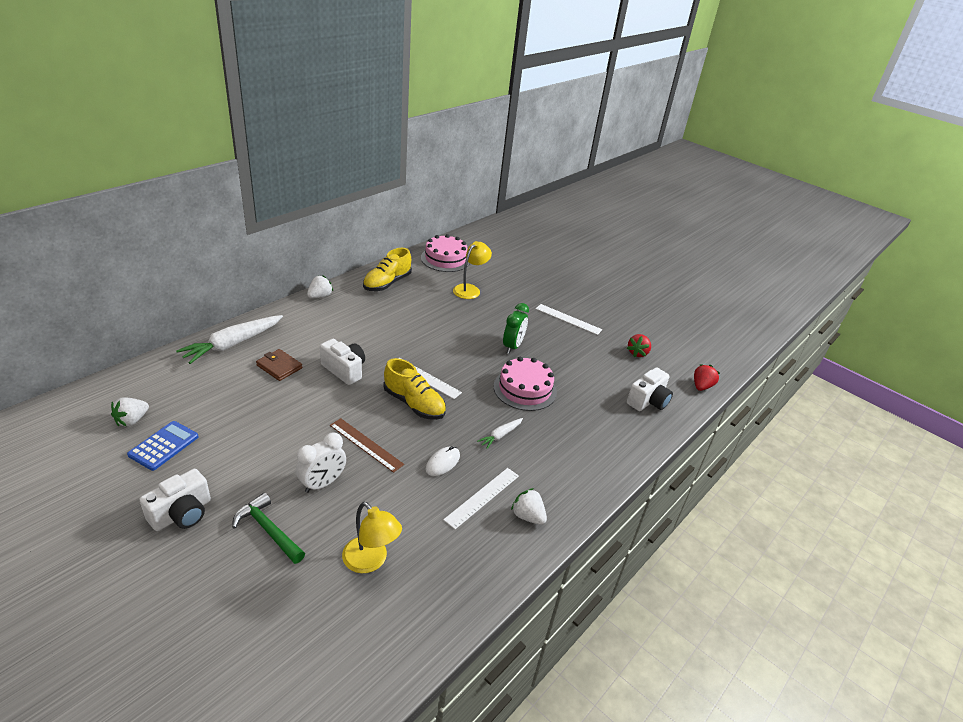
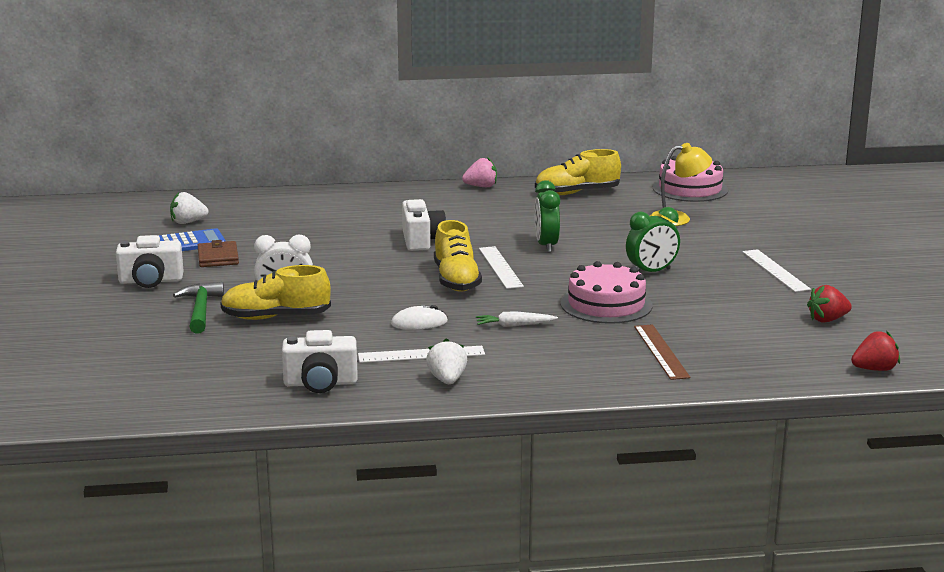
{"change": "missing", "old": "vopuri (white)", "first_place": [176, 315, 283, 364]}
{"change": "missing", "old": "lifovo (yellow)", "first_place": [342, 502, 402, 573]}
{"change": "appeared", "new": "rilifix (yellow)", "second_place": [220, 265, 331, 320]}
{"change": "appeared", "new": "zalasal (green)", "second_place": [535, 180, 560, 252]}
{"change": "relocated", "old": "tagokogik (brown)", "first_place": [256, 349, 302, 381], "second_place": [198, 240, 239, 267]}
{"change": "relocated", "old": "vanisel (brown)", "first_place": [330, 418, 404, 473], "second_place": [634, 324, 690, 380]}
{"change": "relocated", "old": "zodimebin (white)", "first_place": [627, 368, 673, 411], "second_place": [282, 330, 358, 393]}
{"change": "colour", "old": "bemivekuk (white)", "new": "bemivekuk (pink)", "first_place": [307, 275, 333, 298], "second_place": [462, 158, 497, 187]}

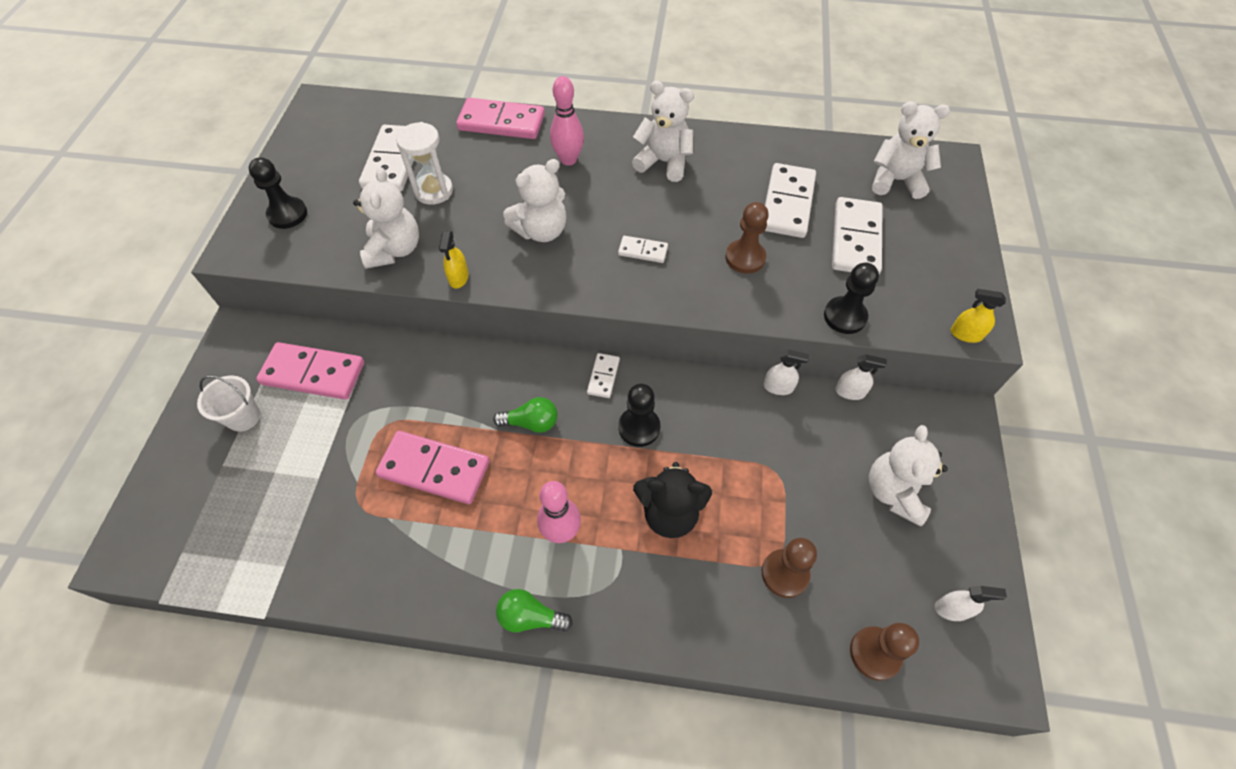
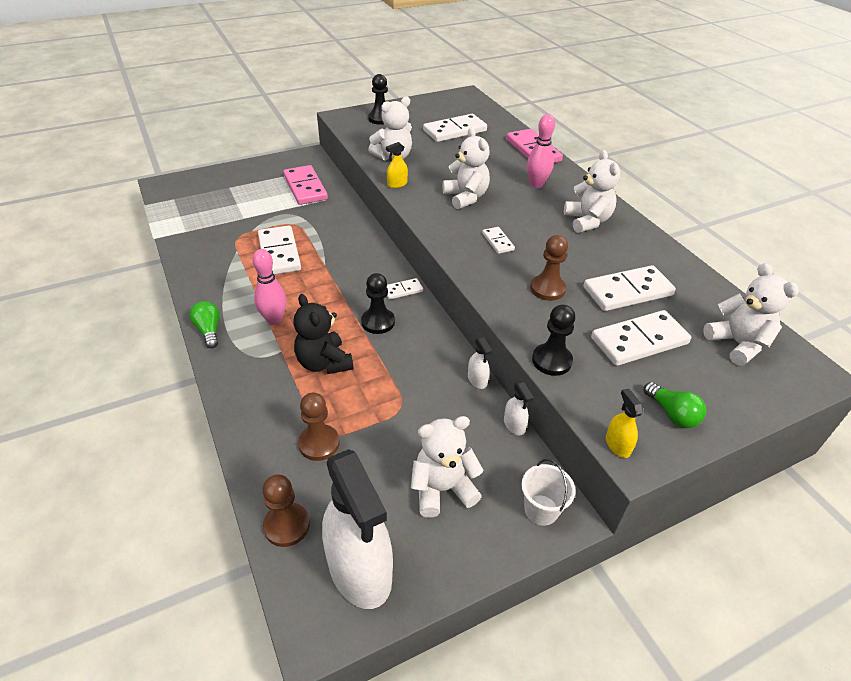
{"change": "missing", "old": "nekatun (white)", "first_place": [396, 122, 453, 205]}
{"change": "relocated", "old": "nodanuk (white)", "first_place": [197, 375, 260, 432], "second_place": [521, 459, 575, 526]}
{"change": "relocated", "old": "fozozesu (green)", "first_place": [493, 397, 558, 433], "second_place": [644, 382, 706, 428]}
{"change": "colour", "old": "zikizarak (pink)", "new": "zikizarak (white)", "first_place": [376, 431, 490, 504], "second_place": [258, 226, 301, 275]}
{"change": "spun", "old": "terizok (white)", "first_place": [503, 159, 566, 242], "second_place": [443, 128, 490, 209], "degrees": -135}
{"change": "size", "old": "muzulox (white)", "first_place": [935, 586, 1007, 621], "second_place": [322, 449, 393, 609], "factor": 2.47}

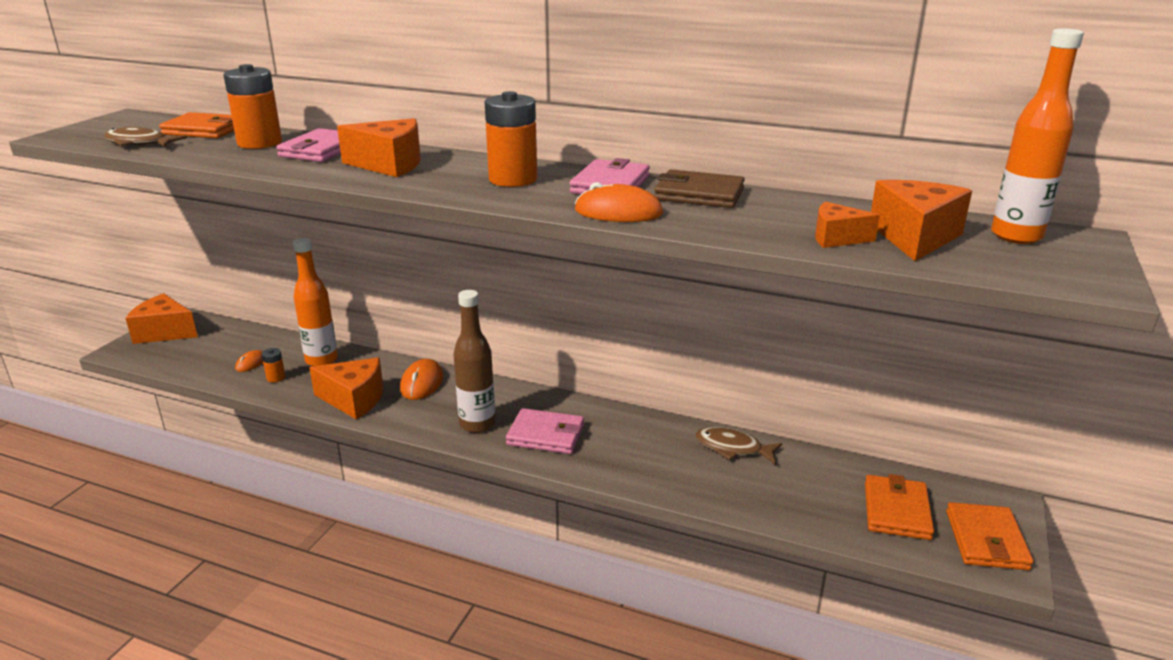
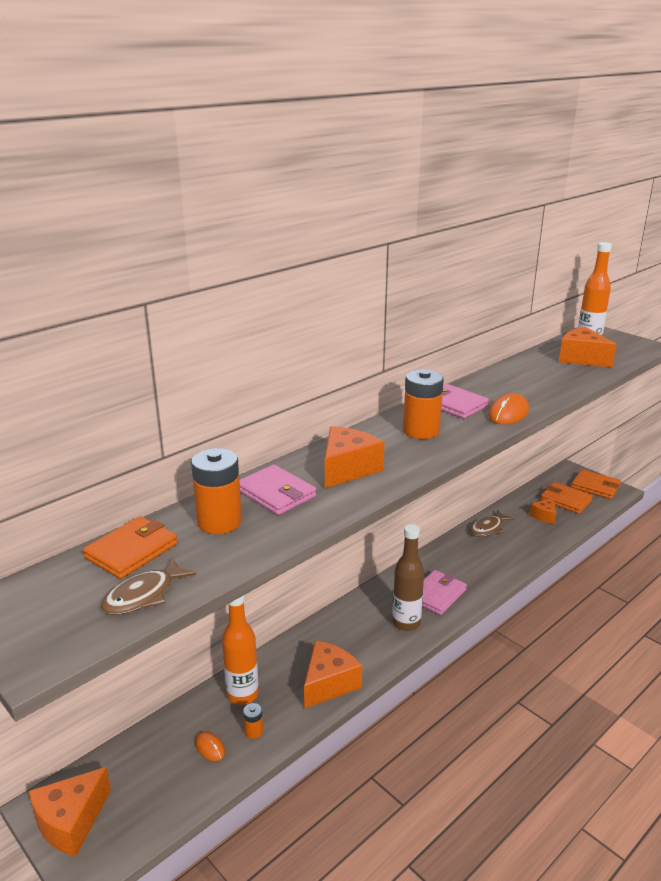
{"change": "missing", "old": "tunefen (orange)", "first_place": [400, 359, 443, 400]}
{"change": "missing", "old": "tagokogik (brown)", "first_place": [654, 169, 745, 208]}
{"change": "relocated", "old": "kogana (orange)", "first_place": [815, 202, 880, 248], "second_place": [530, 497, 556, 524]}

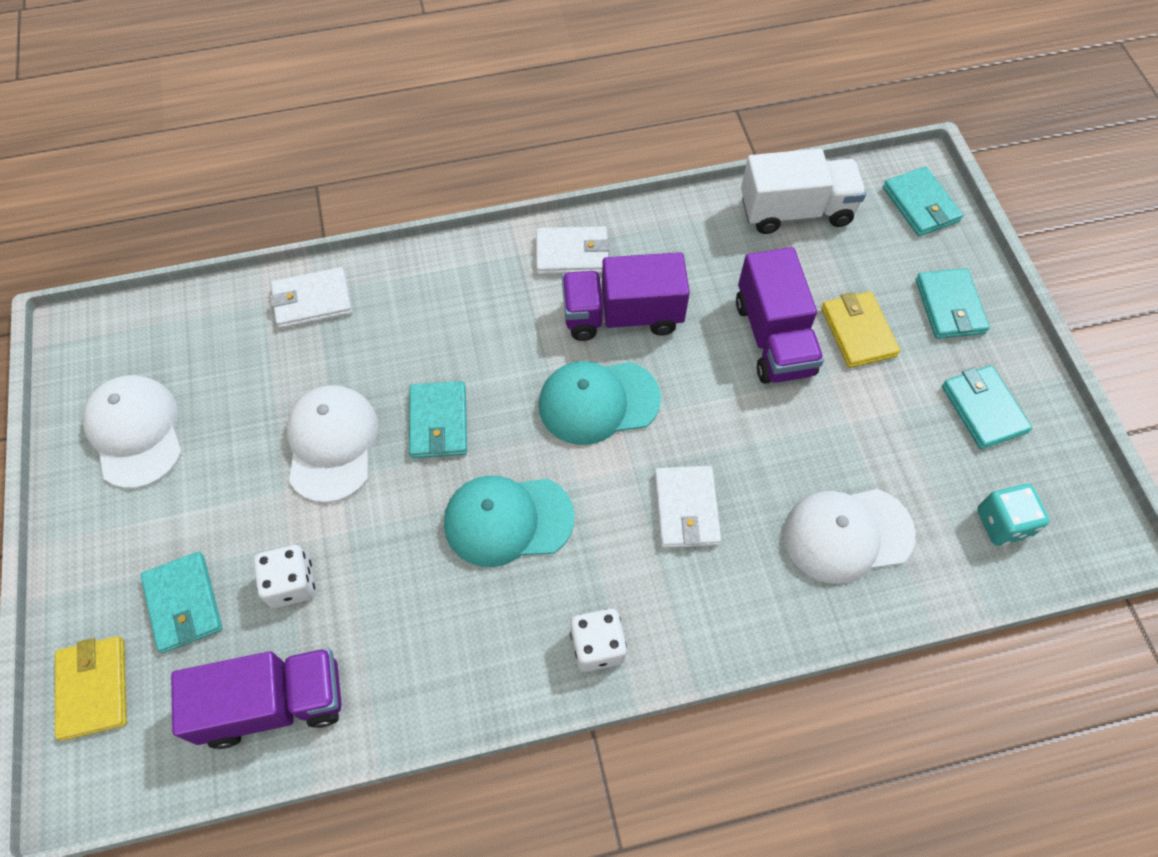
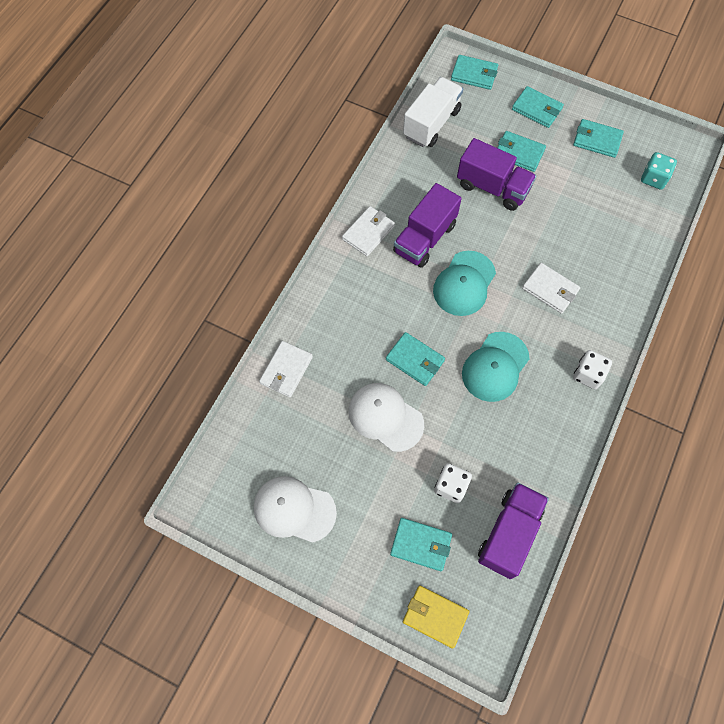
{"change": "missing", "old": "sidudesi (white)", "first_place": [783, 489, 916, 584]}
{"change": "colour", "old": "tagokogik (yellow)", "new": "tagokogik (turquoise)", "first_place": [821, 291, 900, 368], "second_place": [497, 131, 546, 172]}

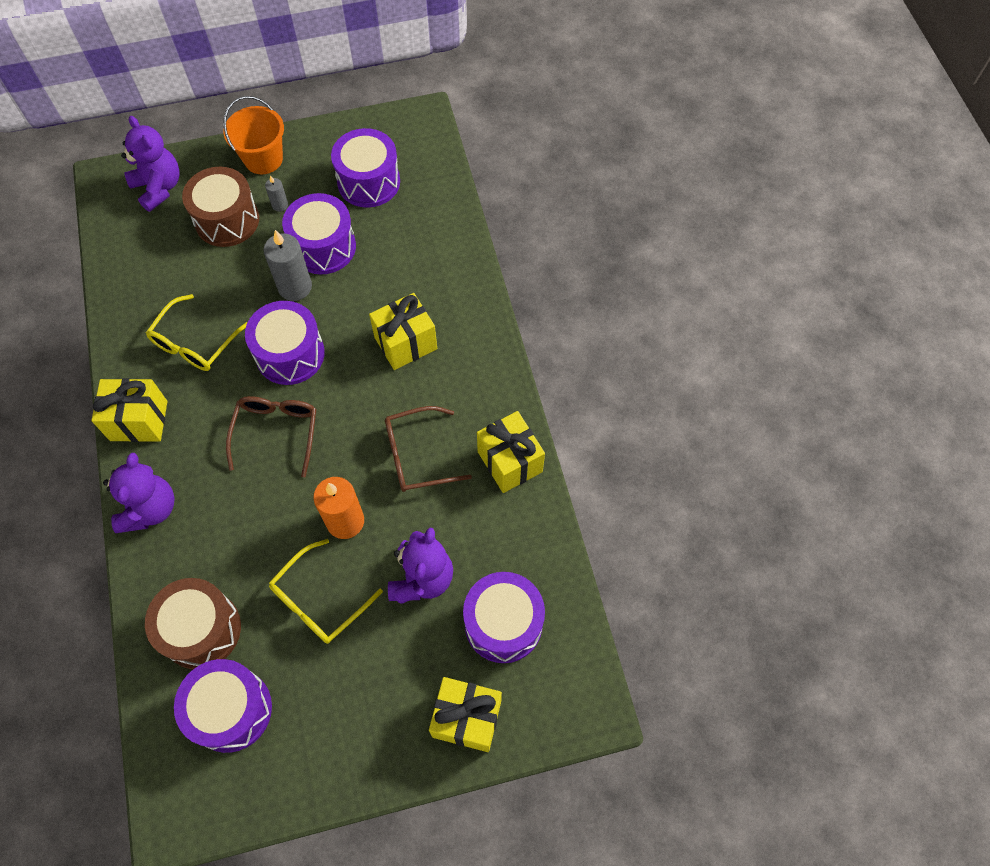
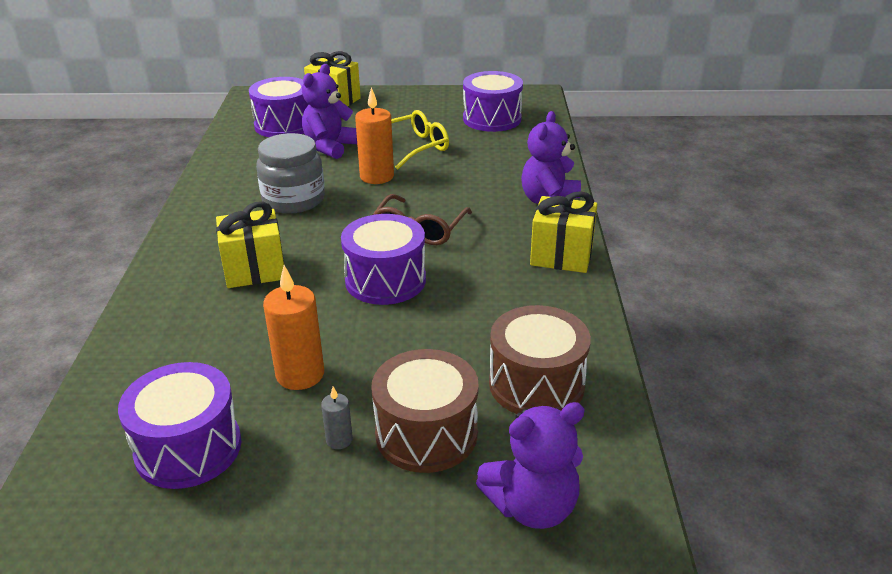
{"change": "missing", "old": "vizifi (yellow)", "first_place": [146, 294, 248, 371]}
{"change": "missing", "old": "nodanuk (orange)", "first_place": [223, 96, 284, 174]}
{"change": "missing", "old": "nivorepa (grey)", "first_place": [263, 230, 312, 301]}
{"change": "missing", "old": "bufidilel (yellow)", "first_place": [477, 411, 545, 493]}
{"change": "relocated", "old": "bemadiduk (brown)", "first_place": [145, 578, 241, 669], "second_place": [489, 305, 591, 414]}
{"change": "exchanged", "old": "bemadiduk (purple)", "new": "nivorepa (orange)", "first_place": [282, 193, 356, 274], "second_place": [263, 265, 324, 390]}
{"change": "exchanged", "old": "vizifi (brown)", "new": "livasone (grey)", "first_place": [385, 406, 472, 492], "second_place": [256, 133, 325, 214]}
{"change": "spun", "old": "terizok (purple)", "first_place": [121, 116, 180, 212], "second_place": [476, 402, 585, 529], "degrees": -90}

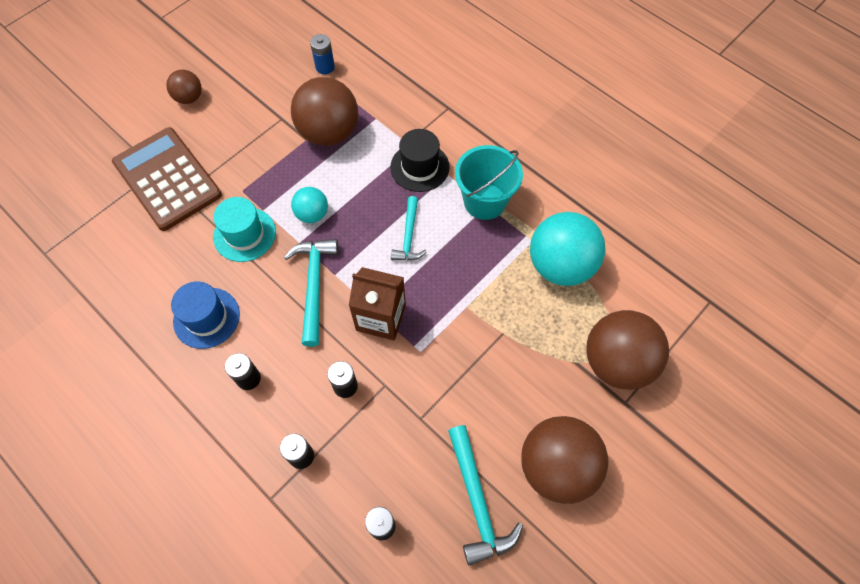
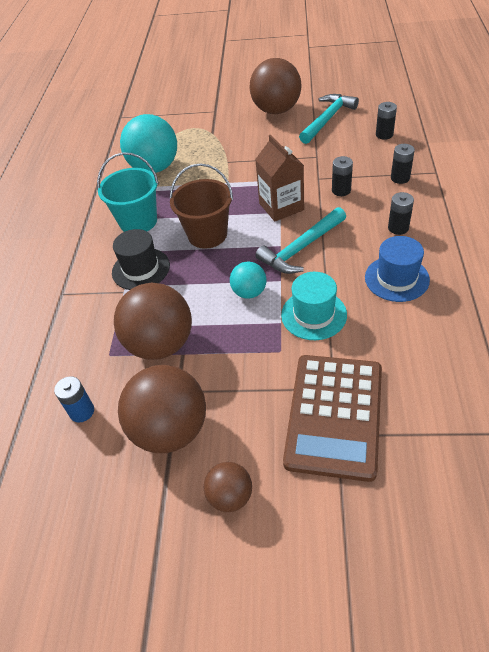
{"change": "relocated", "old": "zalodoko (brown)", "first_place": [586, 310, 669, 390], "second_place": [118, 365, 206, 453]}
{"change": "exchanged", "old": "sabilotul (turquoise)", "new": "nodanuk (brown)", "first_place": [391, 196, 427, 260], "second_place": [170, 163, 233, 249]}

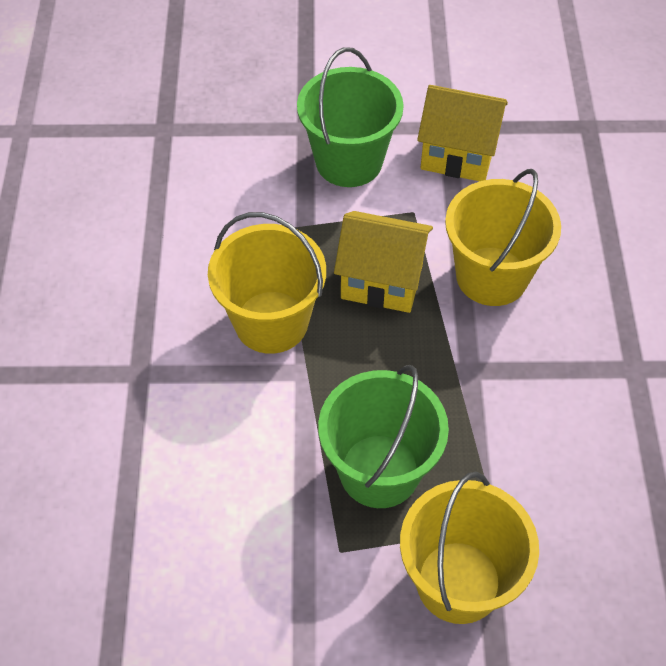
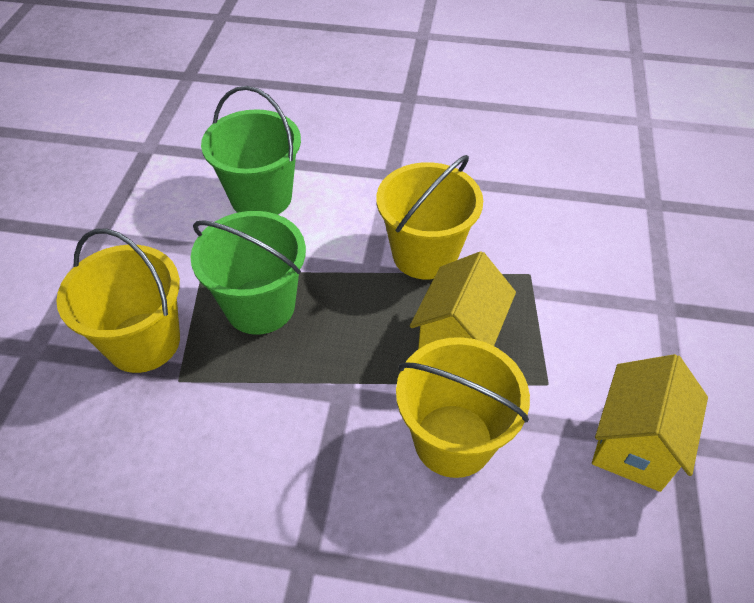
{"change": "relocated", "old": "nodanuk (green)", "first_place": [297, 47, 404, 187], "second_place": [201, 86, 301, 214]}

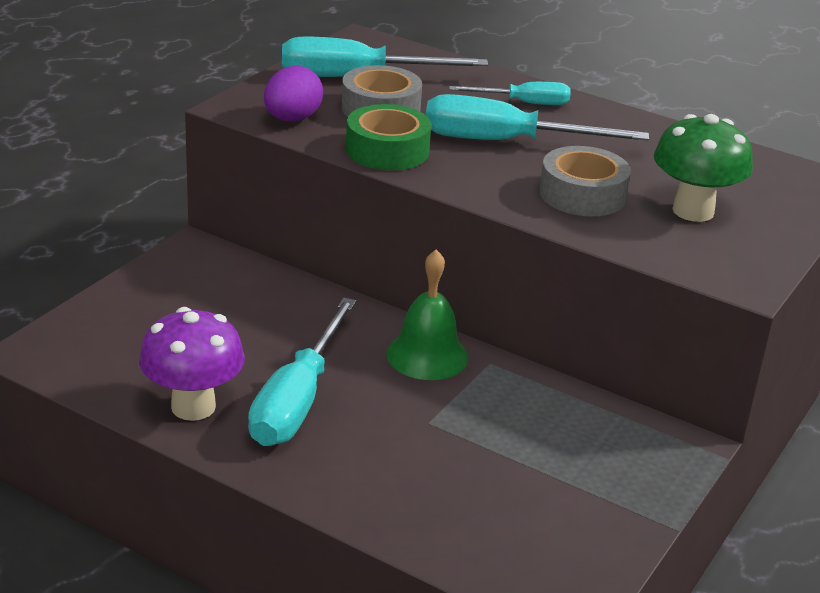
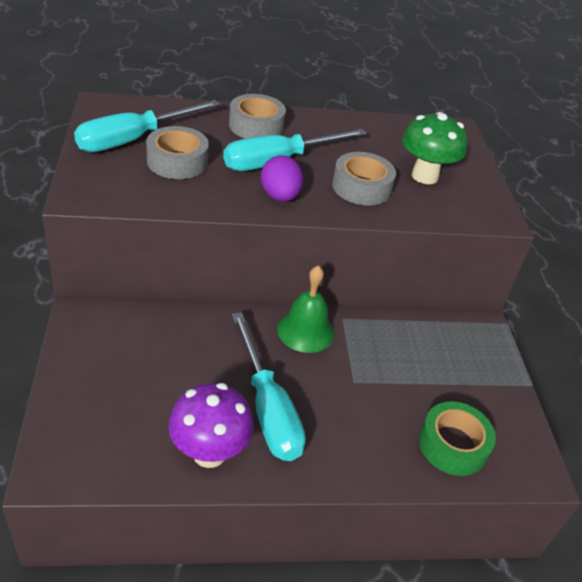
{"change": "relocated", "old": "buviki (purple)", "first_place": [264, 66, 323, 122], "second_place": [261, 155, 303, 202]}
{"change": "relocated", "old": "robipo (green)", "first_place": [346, 104, 431, 170], "second_place": [419, 401, 496, 476]}
{"change": "exchanged", "old": "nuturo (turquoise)", "new": "robipo (grey)", "first_place": [449, 82, 571, 105], "second_place": [229, 94, 286, 139]}

